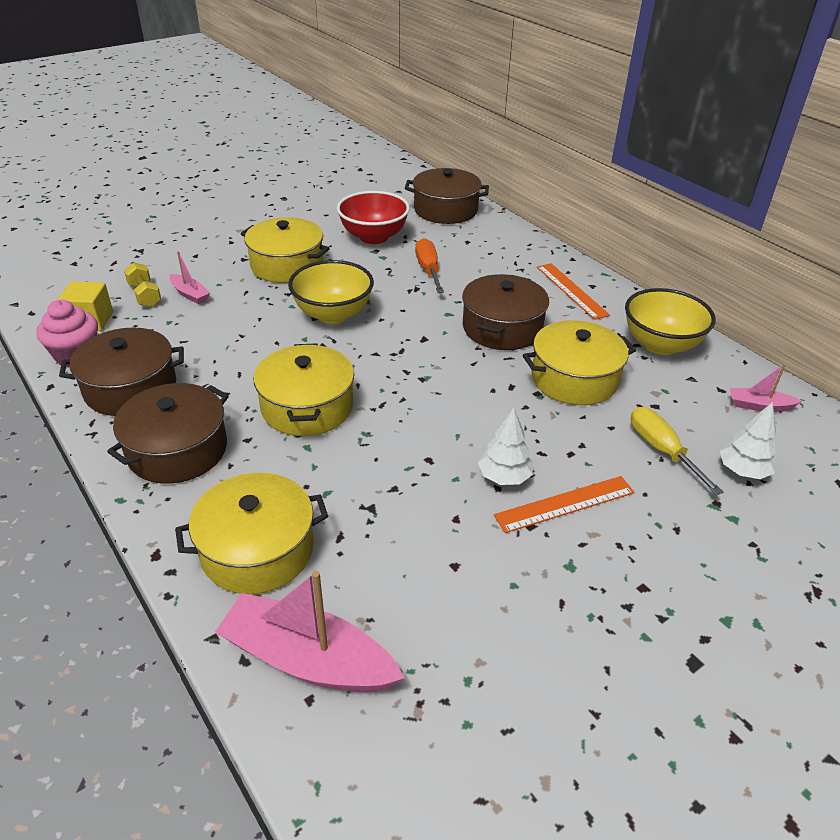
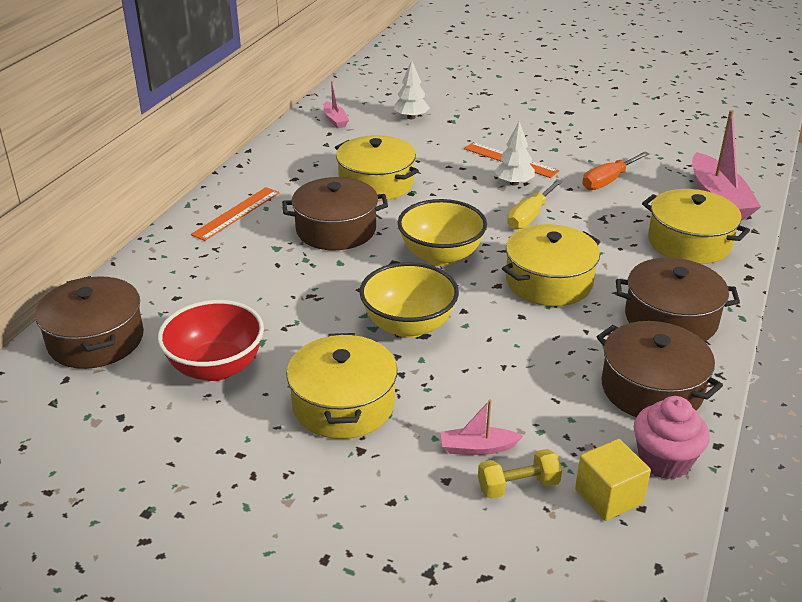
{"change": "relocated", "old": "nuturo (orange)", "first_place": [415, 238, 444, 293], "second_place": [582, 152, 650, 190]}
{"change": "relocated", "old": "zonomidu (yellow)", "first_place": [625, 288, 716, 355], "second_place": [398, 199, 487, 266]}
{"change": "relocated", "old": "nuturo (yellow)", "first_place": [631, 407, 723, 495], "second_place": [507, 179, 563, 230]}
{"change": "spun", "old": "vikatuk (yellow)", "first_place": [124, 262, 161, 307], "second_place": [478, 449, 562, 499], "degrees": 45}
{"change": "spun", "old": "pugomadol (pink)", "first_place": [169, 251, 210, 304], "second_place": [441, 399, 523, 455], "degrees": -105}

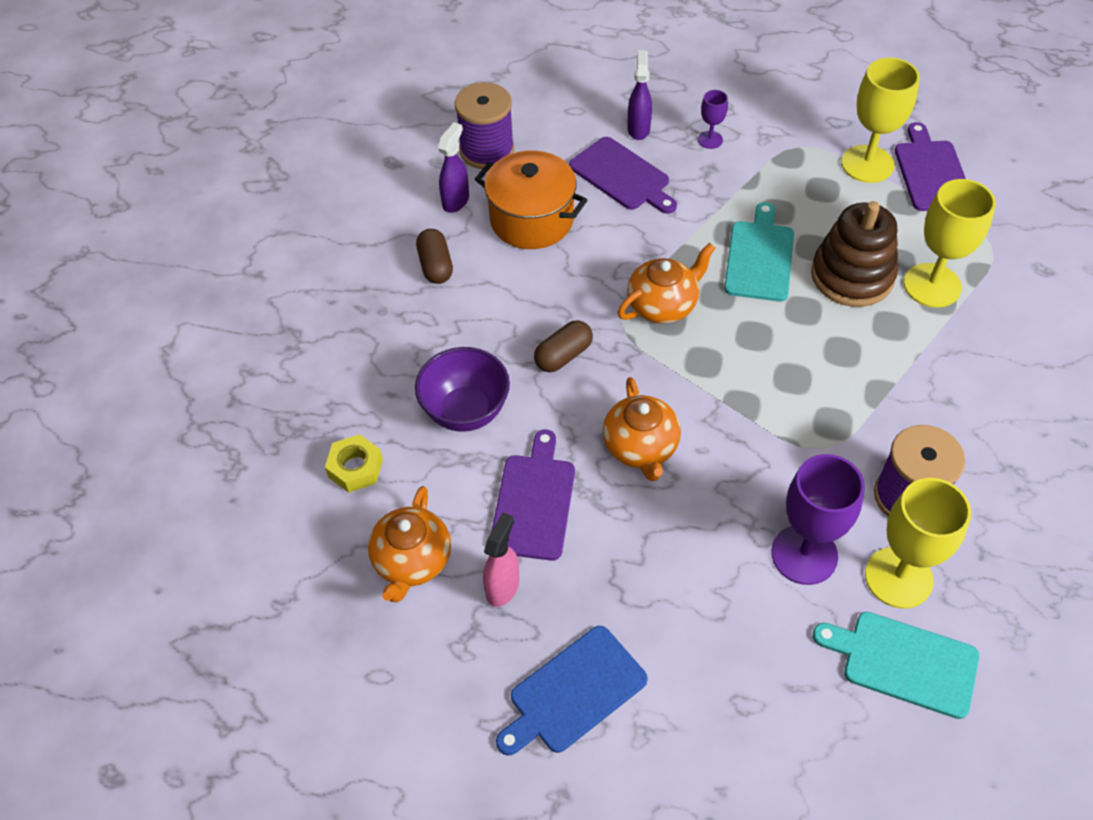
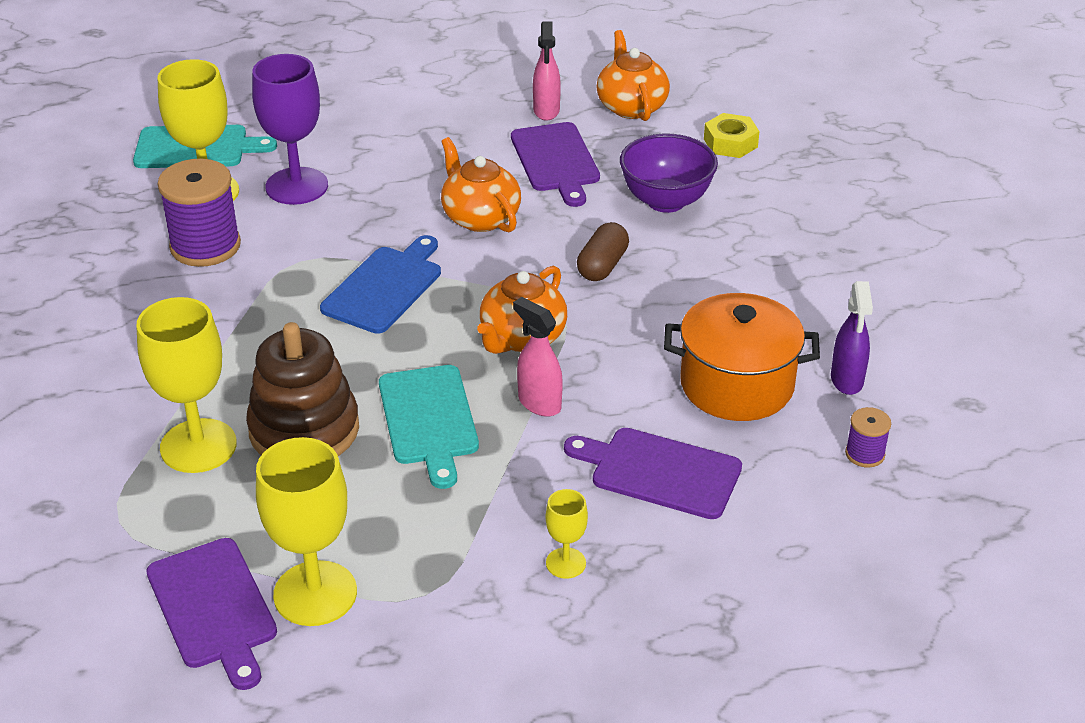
{"change": "missing", "old": "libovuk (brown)", "first_place": [416, 229, 453, 284]}
{"change": "missing", "old": "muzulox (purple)", "first_place": [627, 50, 652, 140]}
{"change": "appeared", "new": "muzulox (pink)", "second_place": [513, 297, 563, 417]}
{"change": "relocated", "old": "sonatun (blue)", "first_place": [496, 626, 648, 756], "second_place": [320, 235, 441, 334]}
{"change": "colour", "old": "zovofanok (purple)", "new": "zovofanok (yellow)", "first_place": [698, 90, 728, 149], "second_place": [546, 489, 588, 579]}
{"change": "size", "old": "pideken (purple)", "first_place": [455, 82, 514, 169], "second_place": [845, 407, 891, 468], "factor": 0.48}

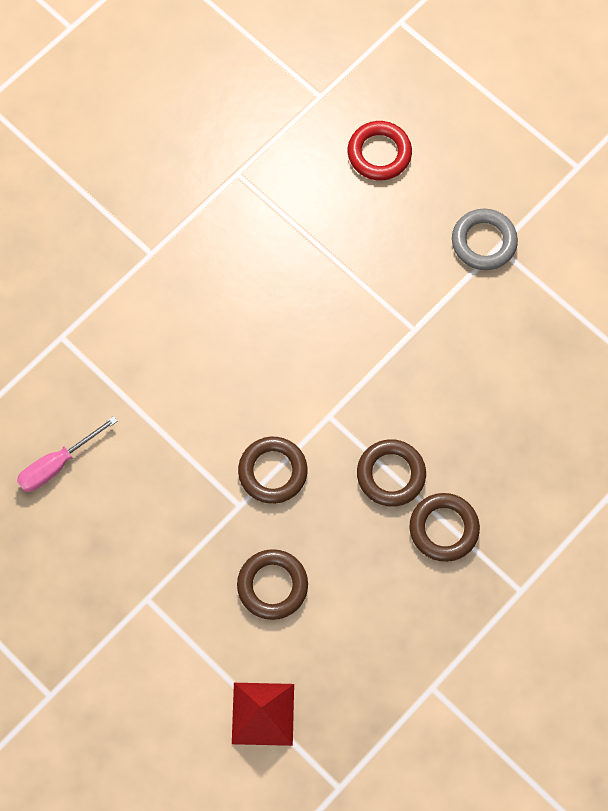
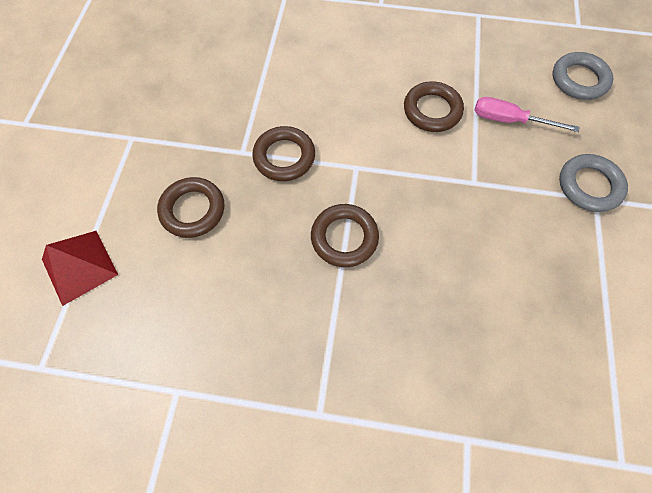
{"change": "relocated", "old": "nuturo (pink)", "first_place": [17, 416, 118, 492], "second_place": [475, 97, 580, 132]}
{"change": "relocated", "old": "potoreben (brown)", "first_place": [409, 493, 480, 562], "second_place": [404, 81, 464, 132]}
{"change": "colour", "old": "potoreben (red)", "new": "potoreben (grey)", "first_place": [348, 121, 412, 180], "second_place": [553, 52, 613, 100]}

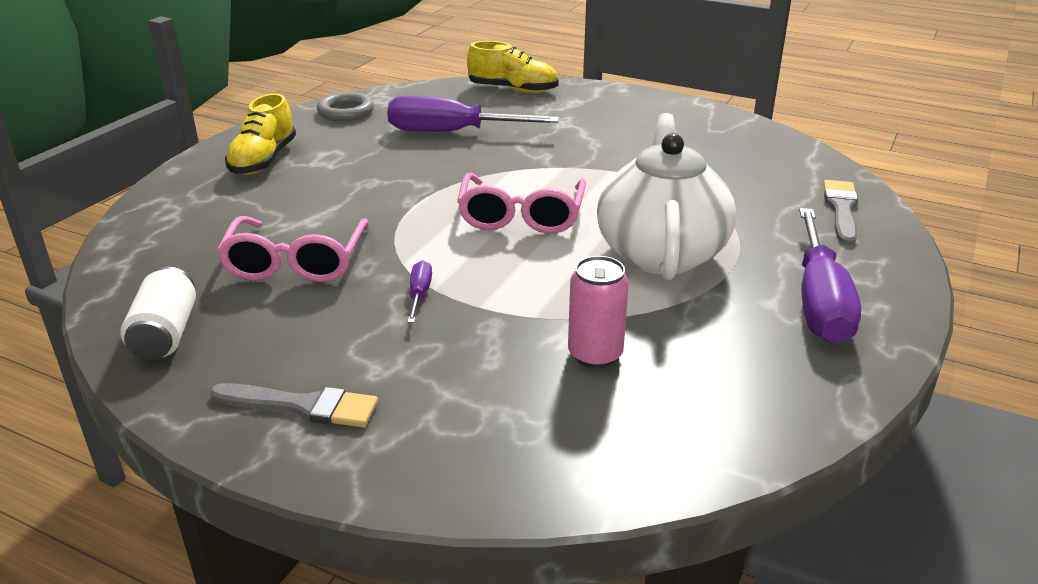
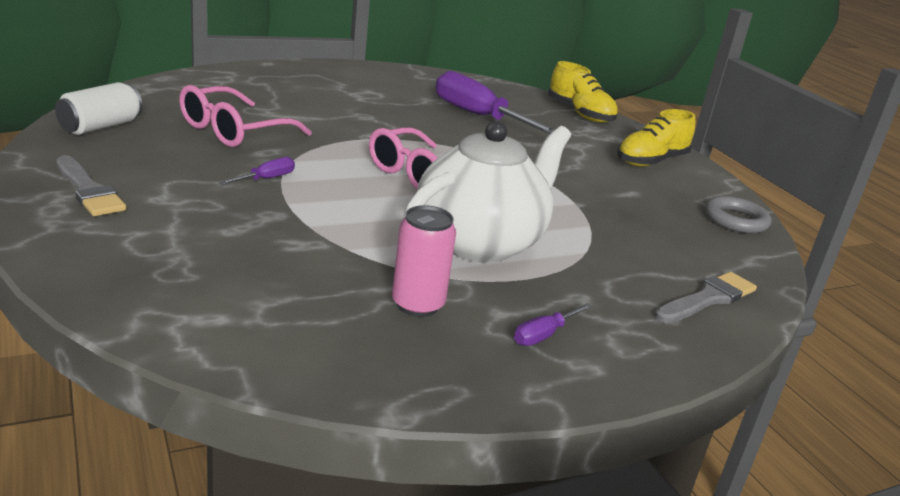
{"change": "relocated", "old": "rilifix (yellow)", "first_place": [225, 93, 296, 175], "second_place": [617, 109, 695, 166]}
{"change": "relocated", "old": "potoreben (grey)", "first_place": [317, 92, 374, 121], "second_place": [705, 196, 772, 233]}
{"change": "relocated", "old": "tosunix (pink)", "first_place": [568, 256, 629, 368], "second_place": [392, 205, 456, 317]}
{"change": "size", "old": "nuturo (purple)", "first_place": [799, 208, 861, 343], "second_place": [514, 303, 592, 346], "factor": 0.43}

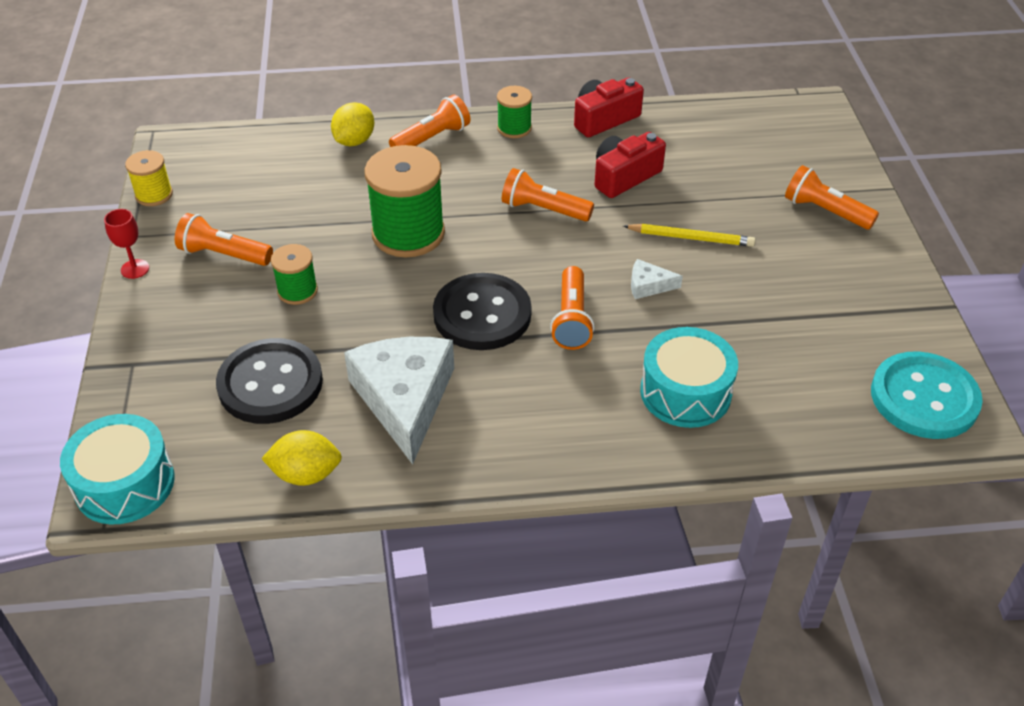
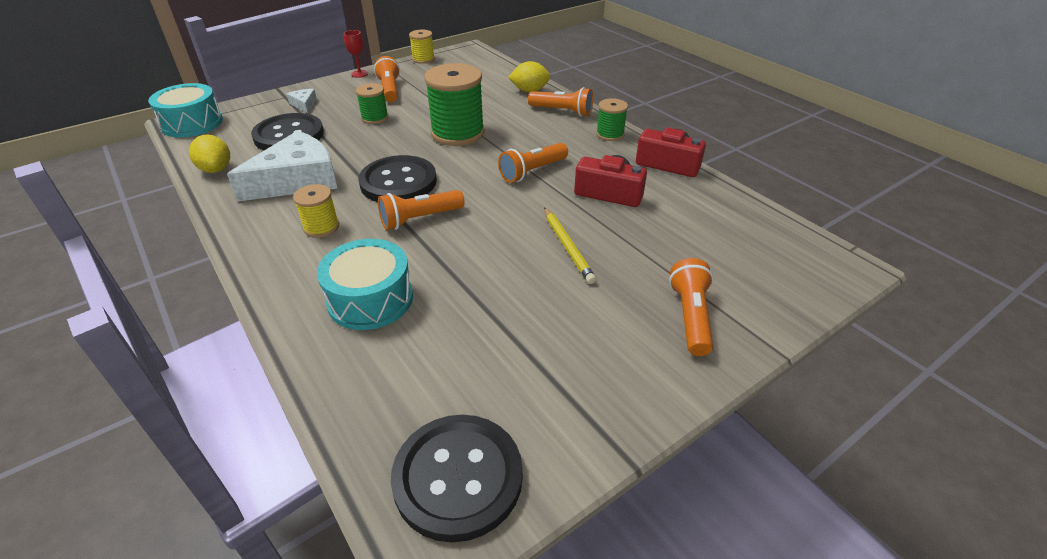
{"change": "appeared", "new": "pideken (yellow)", "second_place": [293, 184, 339, 238]}
{"change": "relocated", "old": "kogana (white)", "first_place": [631, 259, 683, 299], "second_place": [287, 89, 317, 113]}
{"change": "colour", "old": "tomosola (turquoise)", "new": "tomosola (black)", "first_place": [871, 351, 983, 439], "second_place": [391, 415, 523, 542]}
{"change": "spun", "old": "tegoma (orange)", "first_place": [502, 168, 594, 222], "second_place": [498, 143, 568, 183], "degrees": -120}

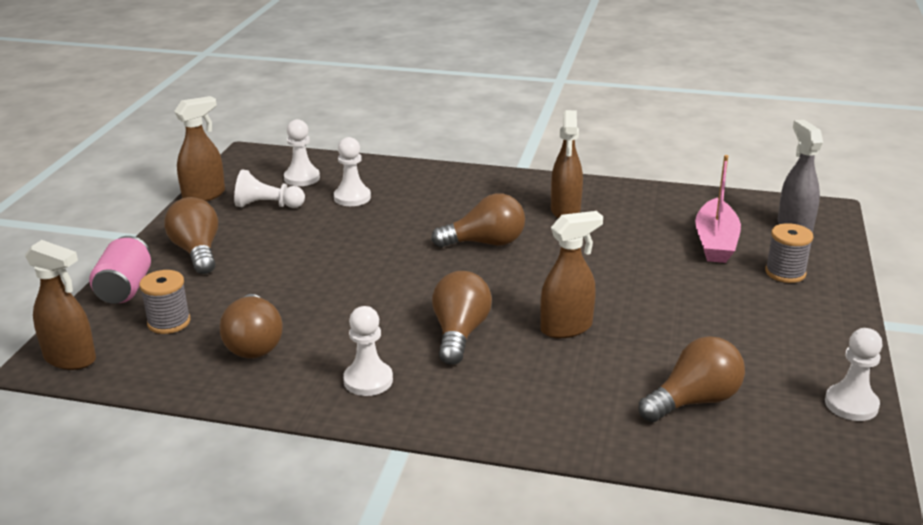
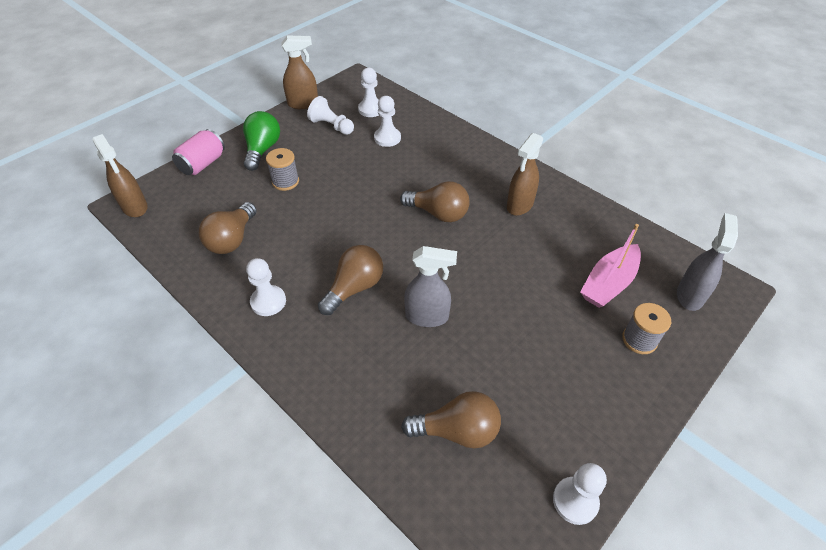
{"change": "relocated", "old": "pideken (grey)", "first_place": [139, 270, 191, 334], "second_place": [266, 148, 299, 191]}
{"change": "colour", "old": "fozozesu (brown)", "new": "fozozesu (green)", "first_place": [164, 197, 218, 274], "second_place": [243, 111, 280, 171]}
{"change": "colour", "old": "muzulox (brown)", "new": "muzulox (grey)", "first_place": [540, 211, 603, 338], "second_place": [404, 246, 457, 327]}

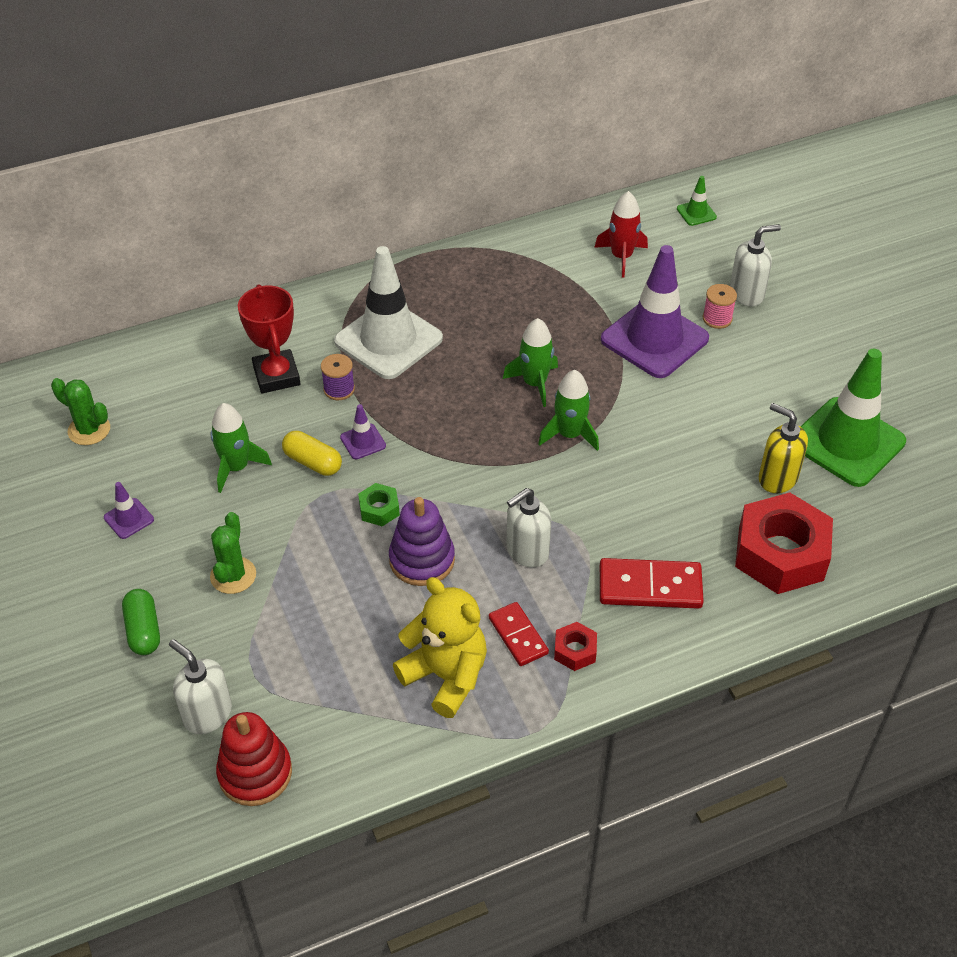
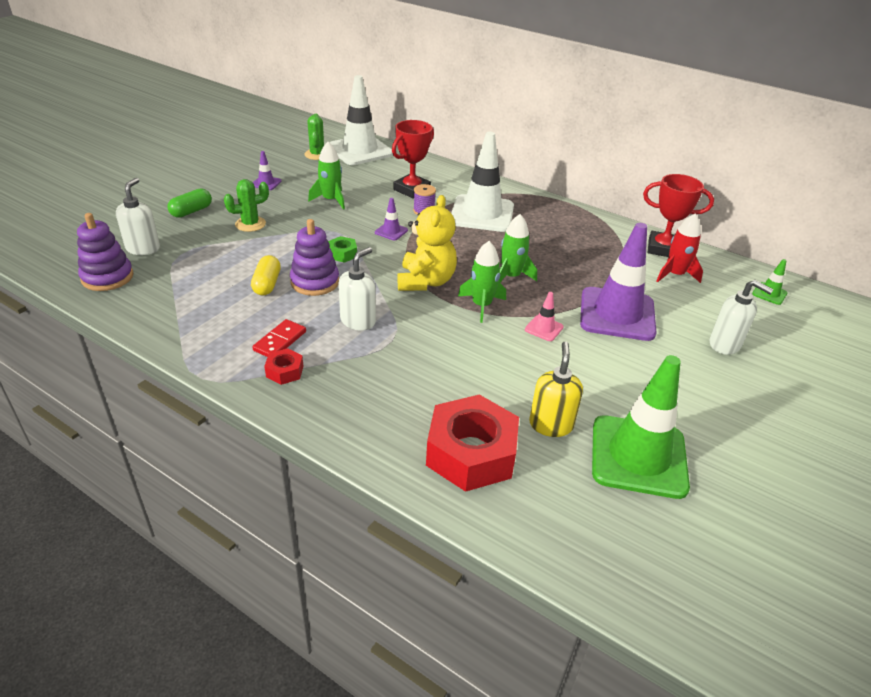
{"change": "missing", "old": "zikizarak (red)", "first_place": [600, 558, 704, 609]}
{"change": "missing", "old": "pideken (pink)", "first_place": [702, 284, 737, 329]}
{"change": "appeared", "new": "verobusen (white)", "second_place": [329, 75, 393, 165]}
{"change": "appeared", "new": "verobusen (pink)", "second_place": [525, 292, 564, 341]}
{"change": "appeared", "new": "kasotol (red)", "second_place": [643, 174, 714, 257]}
{"change": "relocated", "old": "libovuk (yellow)", "first_place": [282, 431, 342, 476], "second_place": [251, 255, 281, 296]}
{"change": "relocated", "old": "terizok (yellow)", "first_place": [393, 577, 487, 718], "second_place": [397, 195, 457, 291]}
{"change": "colour", "old": "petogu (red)", "new": "petogu (purple)", "first_place": [216, 712, 292, 806], "second_place": [77, 213, 133, 291]}
{"change": "spun", "old": "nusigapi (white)", "first_place": [506, 488, 551, 567], "second_place": [338, 247, 376, 331], "degrees": 105}

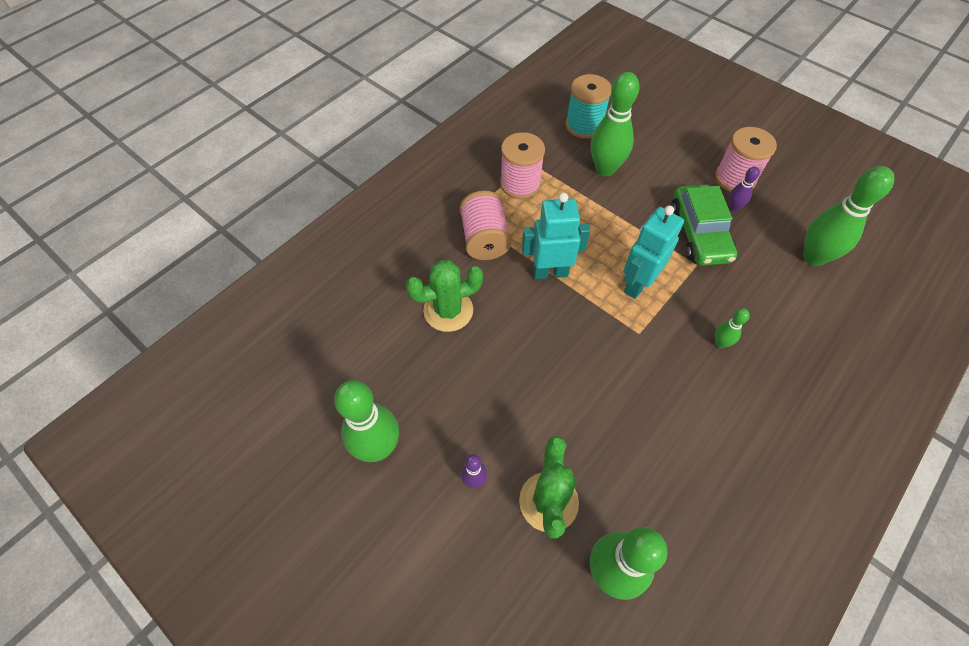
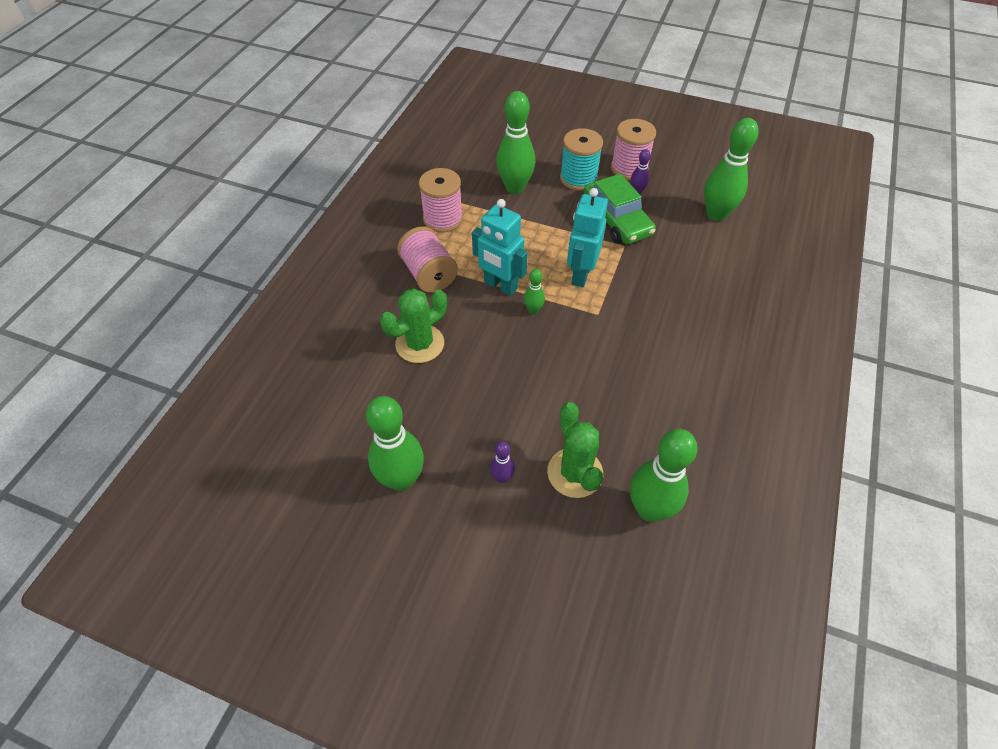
{"change": "relocated", "old": "pideken (turquoise)", "first_place": [565, 74, 612, 139], "second_place": [560, 128, 603, 191]}
{"change": "relocated", "old": "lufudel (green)", "first_place": [715, 308, 750, 348], "second_place": [524, 269, 545, 314]}
{"change": "spun", "old": "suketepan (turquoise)", "first_place": [522, 193, 590, 279], "second_place": [472, 199, 528, 296], "degrees": -120}

